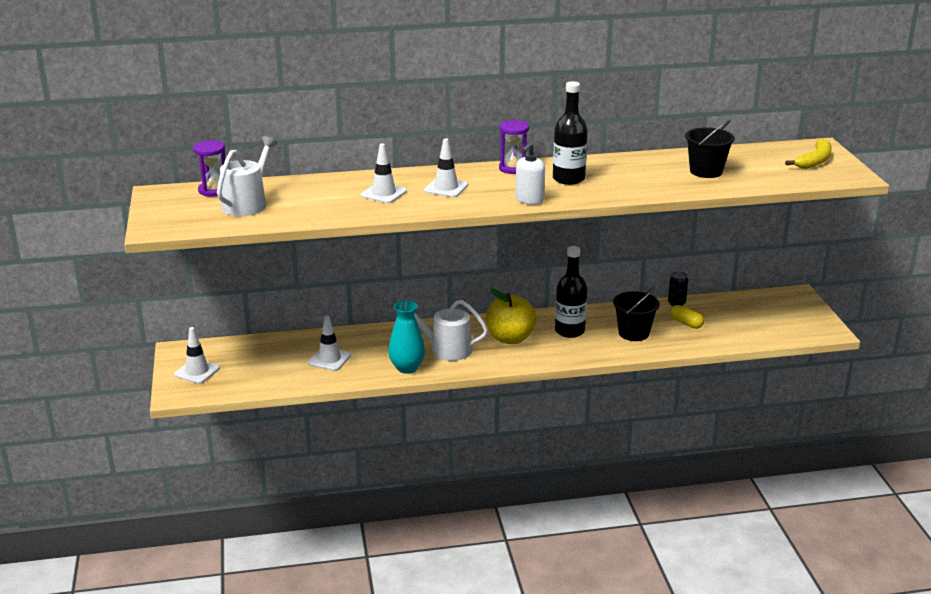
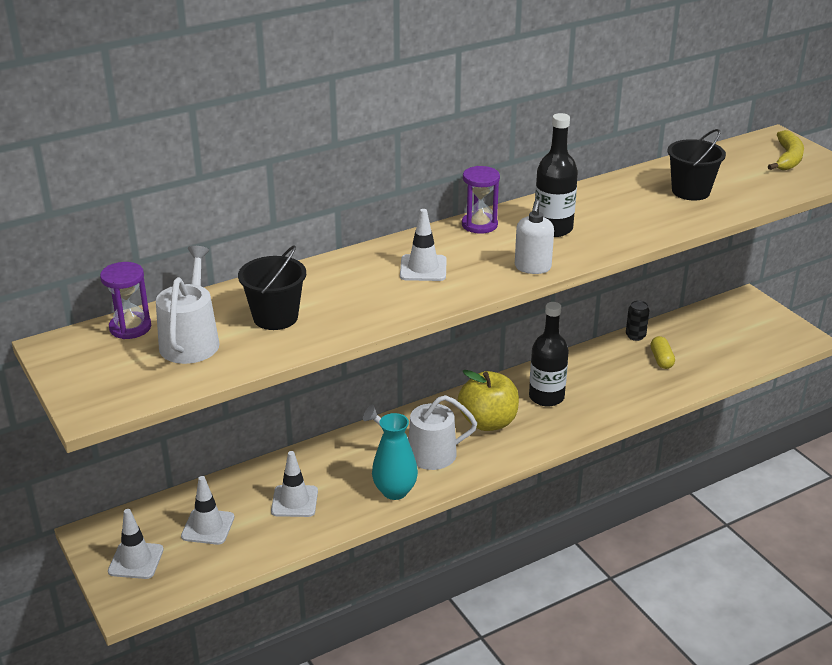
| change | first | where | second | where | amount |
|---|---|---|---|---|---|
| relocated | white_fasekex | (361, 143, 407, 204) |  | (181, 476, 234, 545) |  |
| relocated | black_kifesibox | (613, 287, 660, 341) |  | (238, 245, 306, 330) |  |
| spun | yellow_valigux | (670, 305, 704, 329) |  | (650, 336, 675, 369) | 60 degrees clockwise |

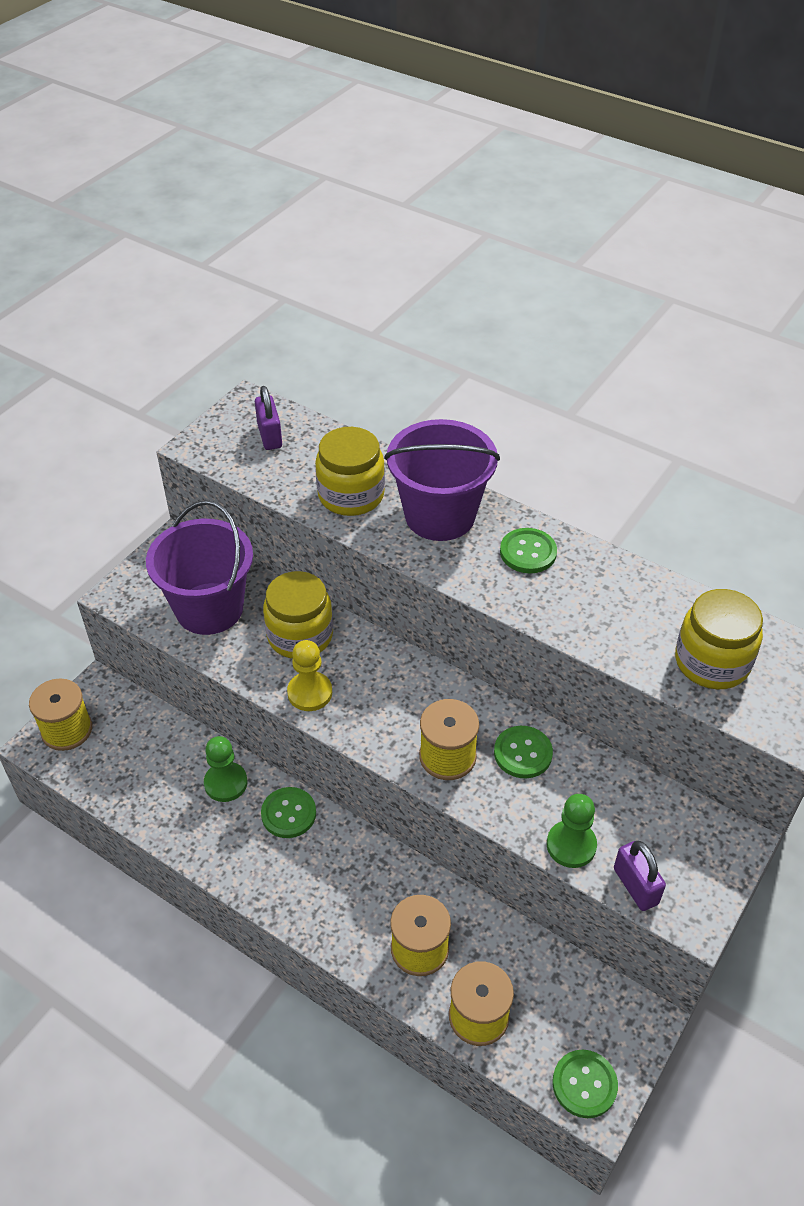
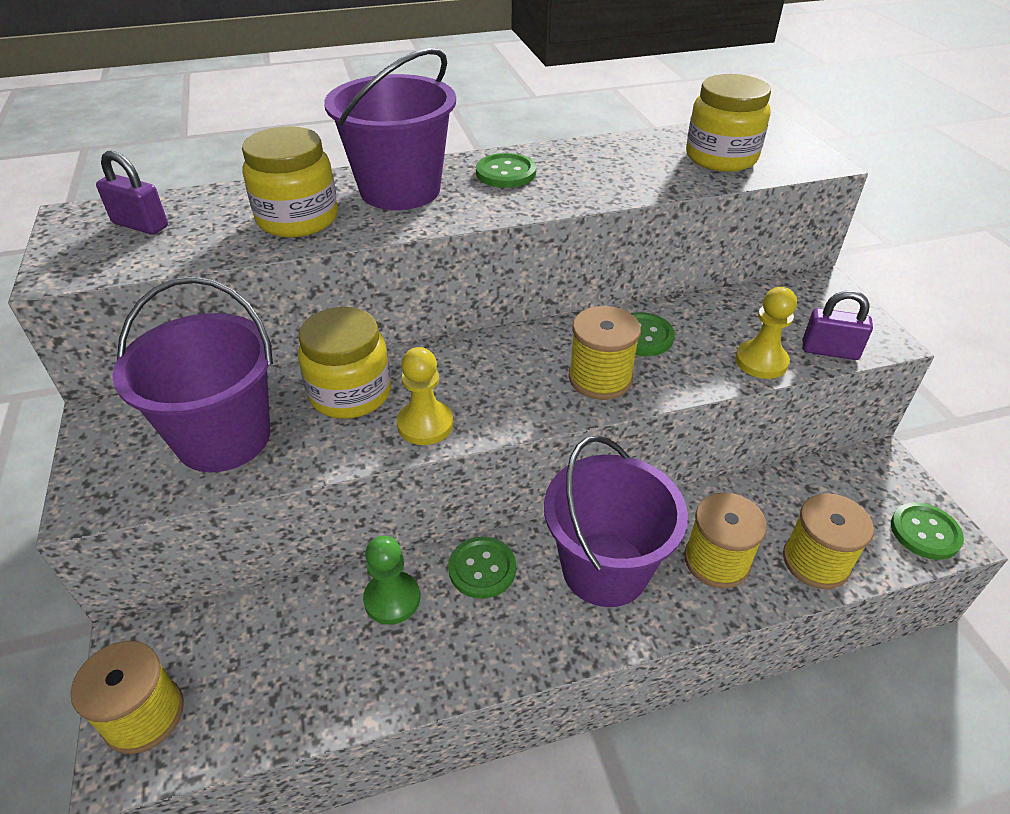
| change | first | where | second | where | amount |
|---|---|---|---|---|---|
| colour | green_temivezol | (547, 794, 597, 868) | yellow_temivezol | (735, 287, 797, 379) |  |
| appeared |  |  | purple_kifesibox | (544, 435, 688, 607) |  |

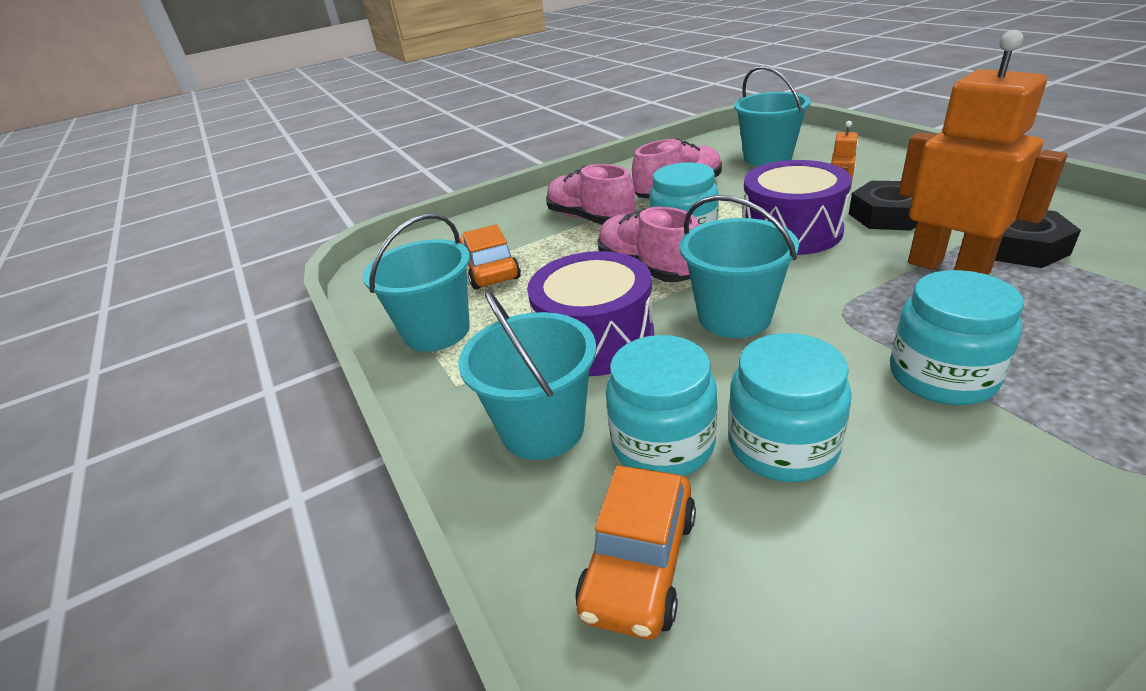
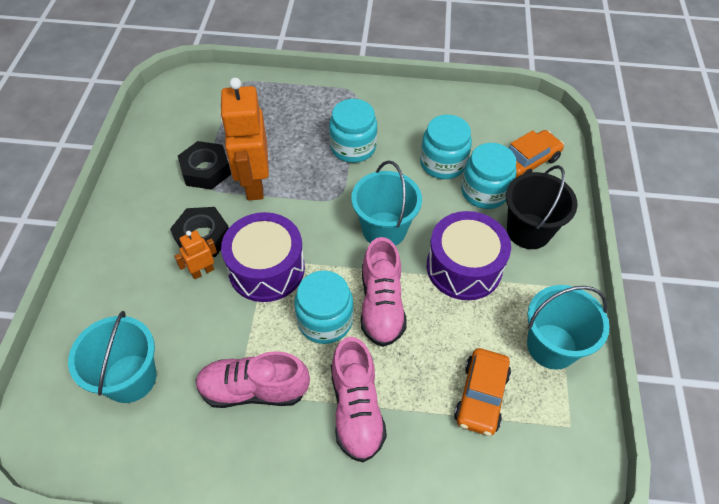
| change | first | where | second | where | amount |
|---|---|---|---|---|---|
| colour | turquoise_kifesibox | (458, 289, 597, 460) | black_kifesibox | (506, 165, 578, 249) |  |

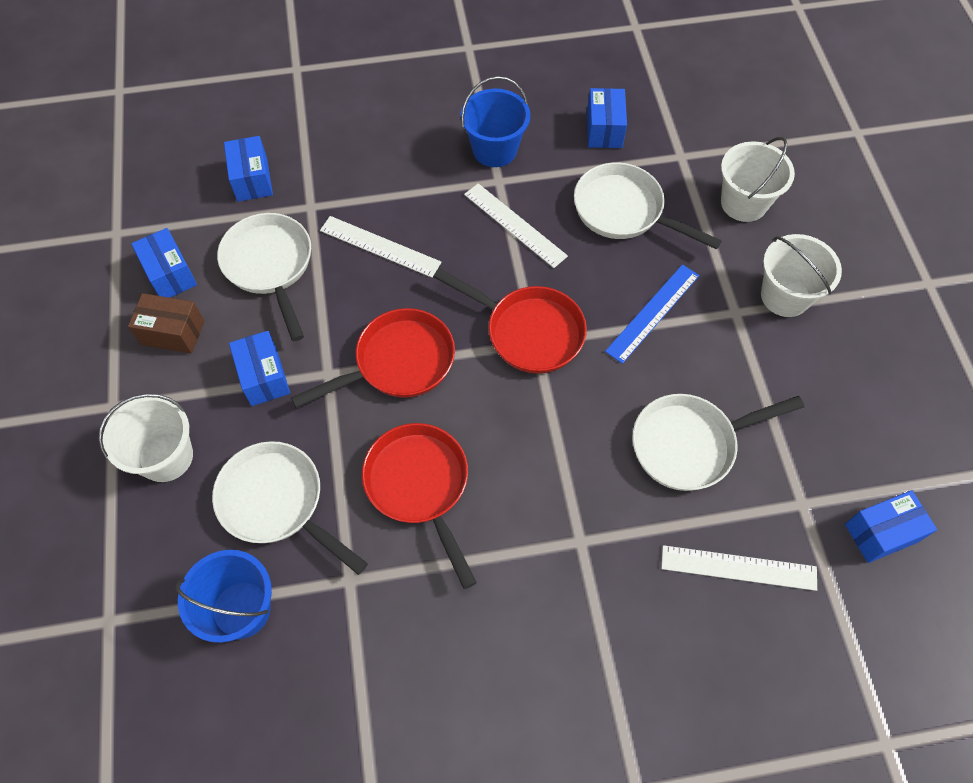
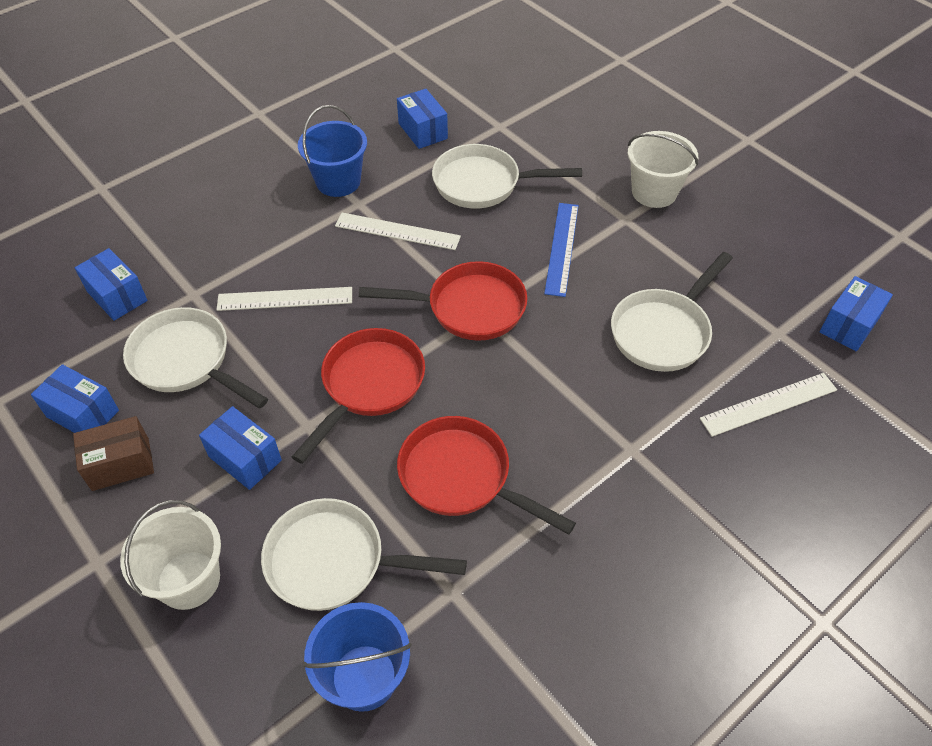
| change | first | where | second | where | amount |
|---|---|---|---|---|---|
| missing | white_kifesibox | (721, 137, 795, 222) |  |  |  |

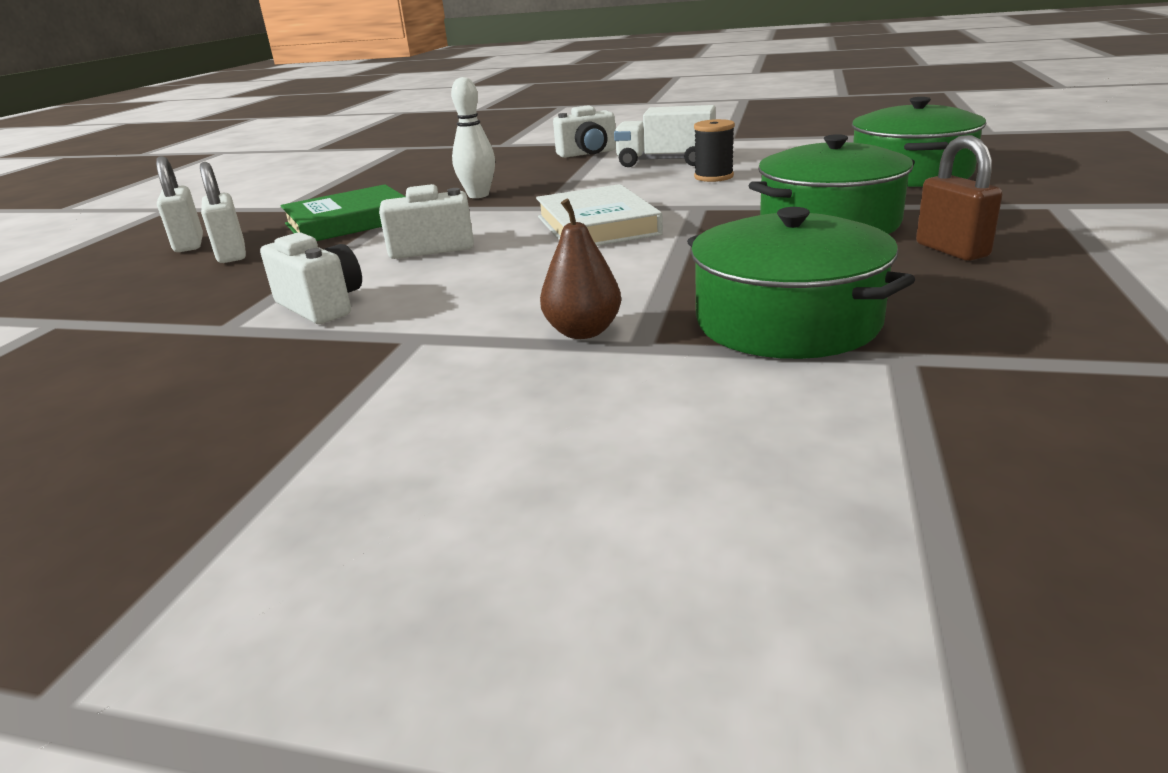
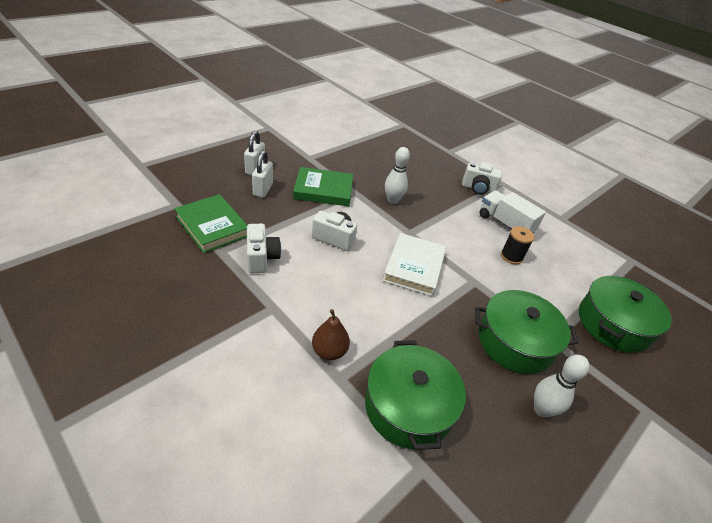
| change | first | where | second | where | amount |
|---|---|---|---|---|---|
| exchanged | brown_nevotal | (916, 135, 1003, 261) | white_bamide | (534, 355, 590, 418) |  |
| appeared |  |  | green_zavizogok | (174, 194, 247, 253) |  |

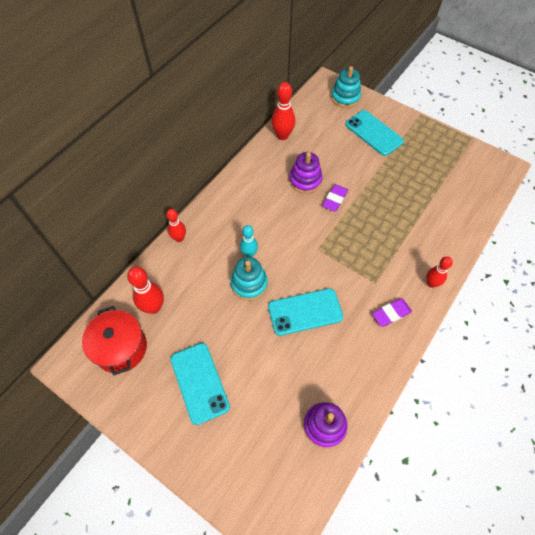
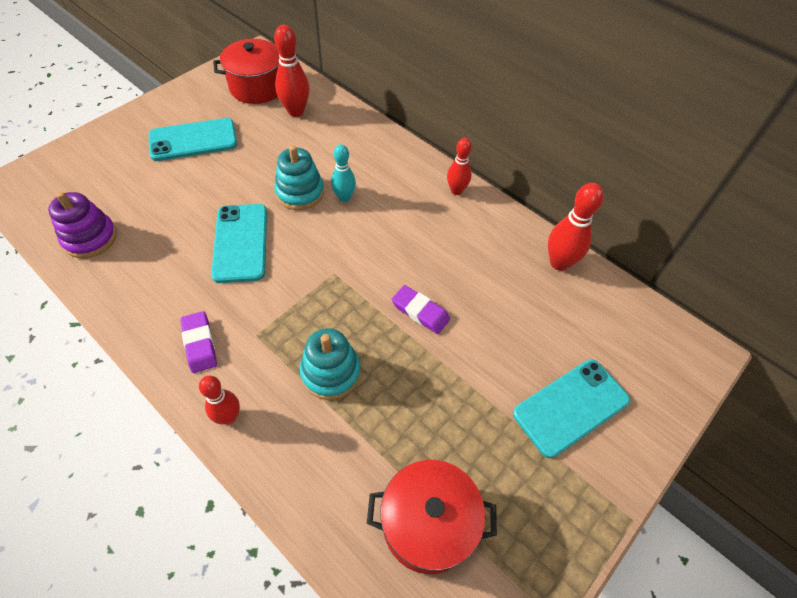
| change | first | where | second | where | amount |
|---|---|---|---|---|---|
| relocated | red_bamide | (166, 209, 186, 242) |  | (447, 138, 472, 195) |  |
| missing | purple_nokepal | (289, 152, 323, 193) |  |  |  |
| relocated | turquoise_nokepal | (331, 66, 361, 108) |  | (300, 328, 361, 400) |  |
| appeared |  |  | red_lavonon | (367, 460, 497, 574) |  |

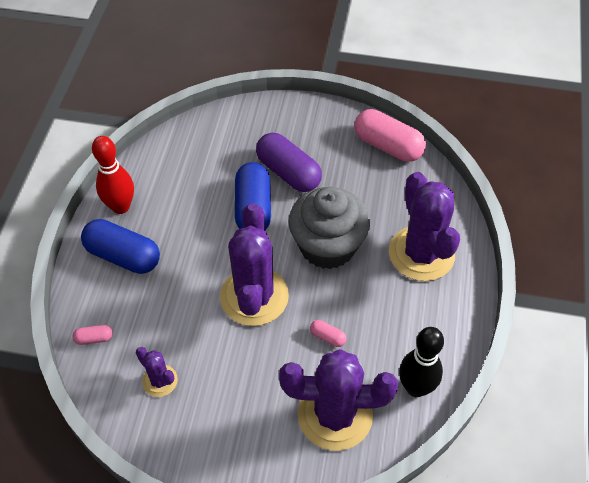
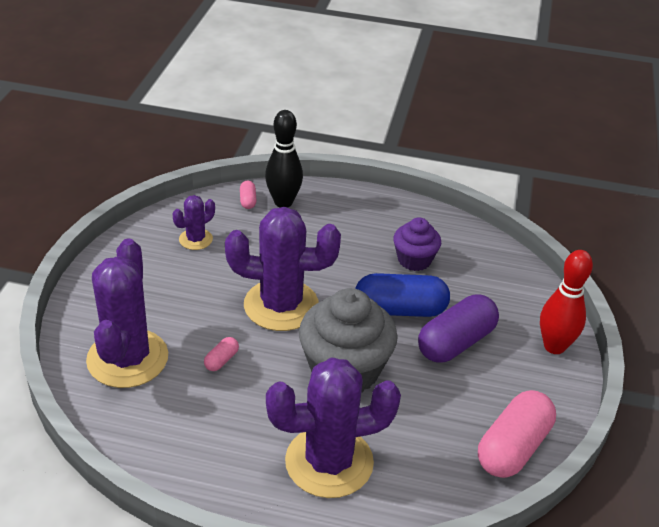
| change | first | where | second | where | amount |
|---|---|---|---|---|---|
| missing | blue_valigux | (81, 219, 160, 274) |  |  |  |
| relocated | red_bamide | (92, 136, 134, 214) |  | (540, 250, 593, 354) |  |
| relocated | black_bamide | (399, 327, 444, 397) |  | (265, 110, 303, 208) |  |
| appeared |  |  | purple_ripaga | (393, 217, 441, 271) |  |

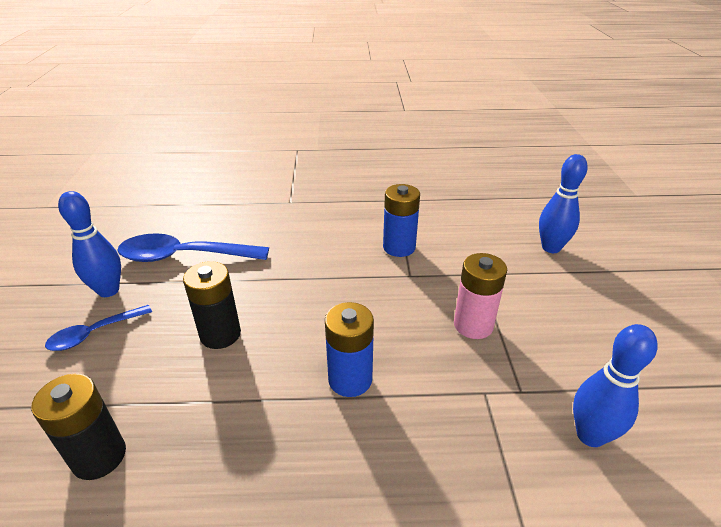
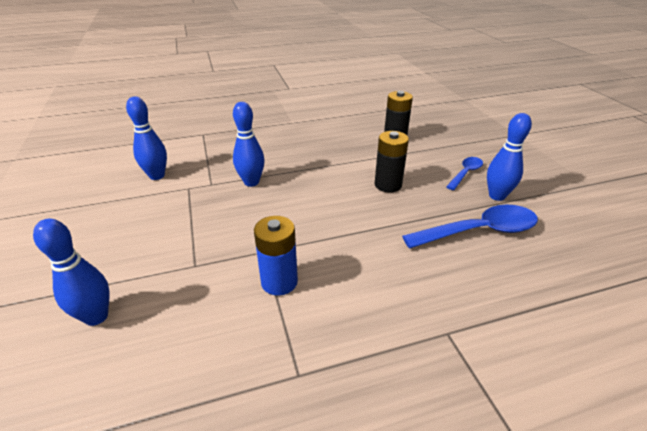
| change | first | where | second | where | amount |
|---|---|---|---|---|---|
| missing | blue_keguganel | (325, 302, 374, 397) |  |  |  |
| missing | pink_keguganel | (454, 253, 507, 339) |  |  |  |
| appeared |  |  | blue_bamide | (233, 102, 265, 187) |  |

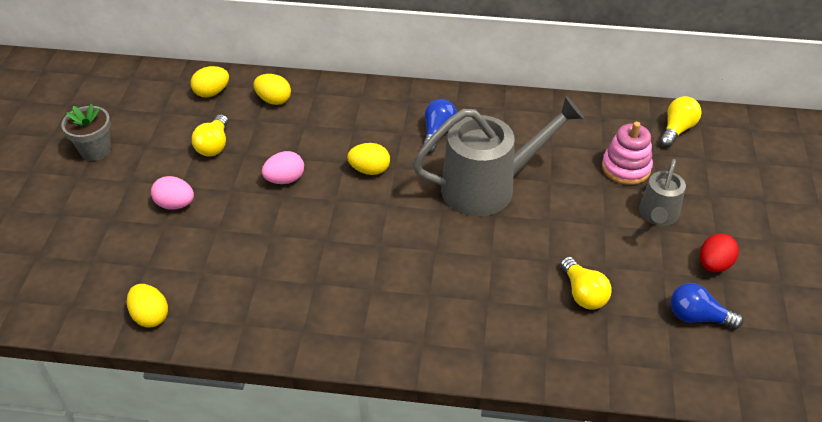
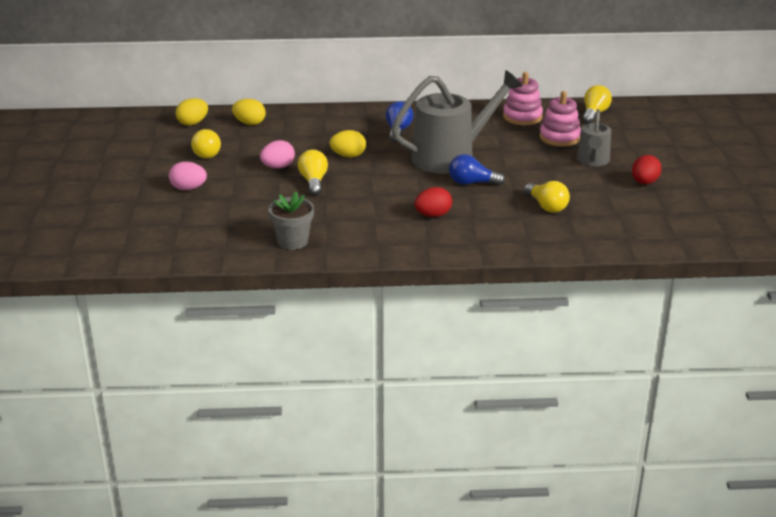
| change | first | where | second | where | amount |
|---|---|---|---|---|---|
| relocated | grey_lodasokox | (61, 104, 111, 161) |  | (268, 191, 314, 250) |  |
| missing | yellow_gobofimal | (127, 284, 168, 327) |  |  |  |
| relocated | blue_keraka | (670, 283, 743, 329) |  | (449, 154, 505, 186) |  |
| appeared |  |  | yellow_keraka | (298, 150, 328, 195) |  |
| appeared |  |  | red_gobofimal | (415, 187, 452, 217) |  |
| appeared |  |  | pink_nokepal | (503, 72, 543, 125) |  |

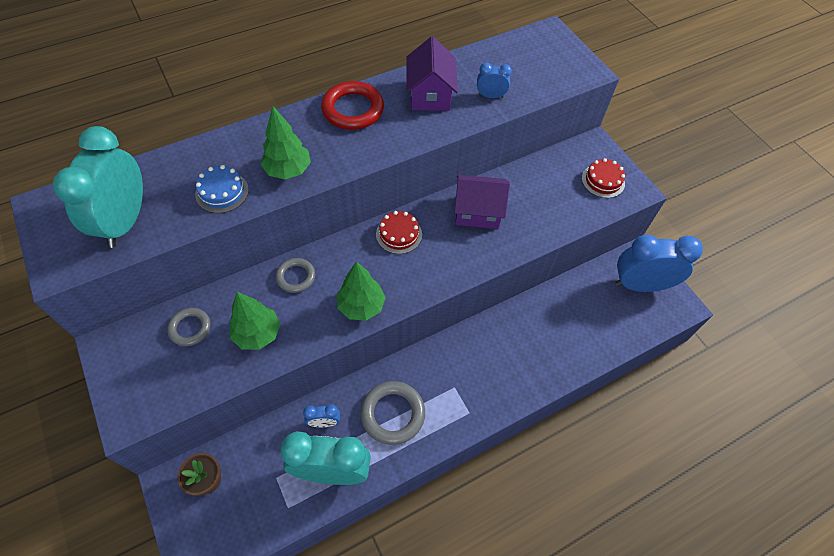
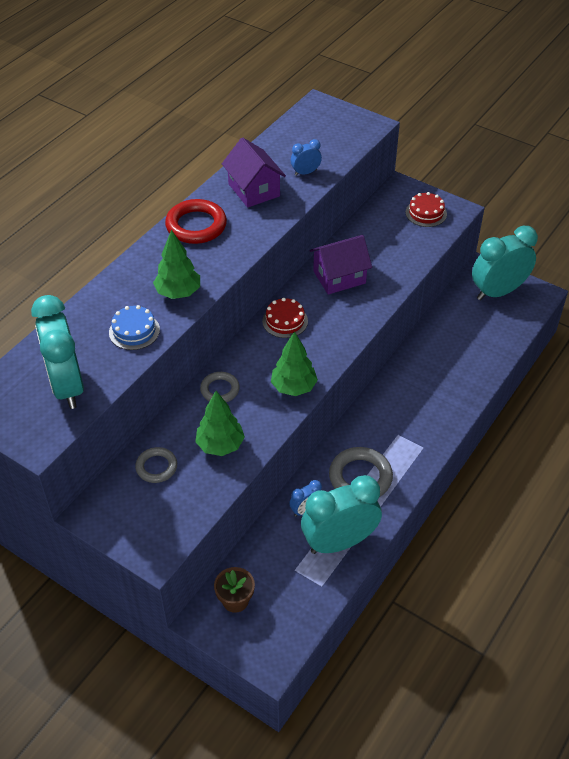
| change | first | where | second | where | amount |
|---|---|---|---|---|---|
| colour | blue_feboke | (615, 235, 703, 292) | turquoise_feboke | (472, 226, 538, 300) |  |

